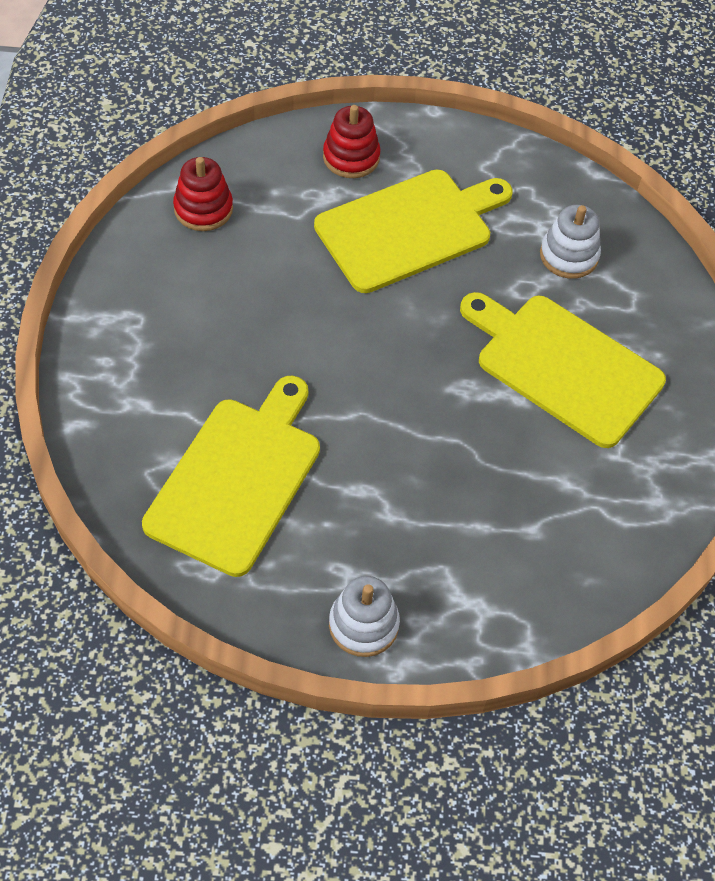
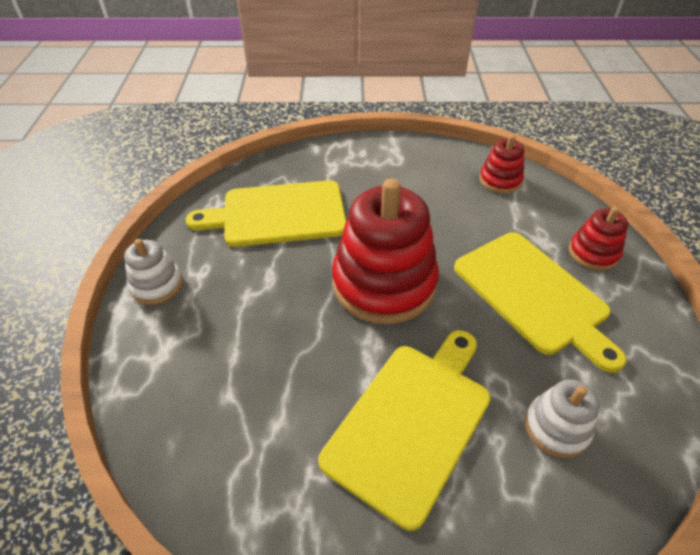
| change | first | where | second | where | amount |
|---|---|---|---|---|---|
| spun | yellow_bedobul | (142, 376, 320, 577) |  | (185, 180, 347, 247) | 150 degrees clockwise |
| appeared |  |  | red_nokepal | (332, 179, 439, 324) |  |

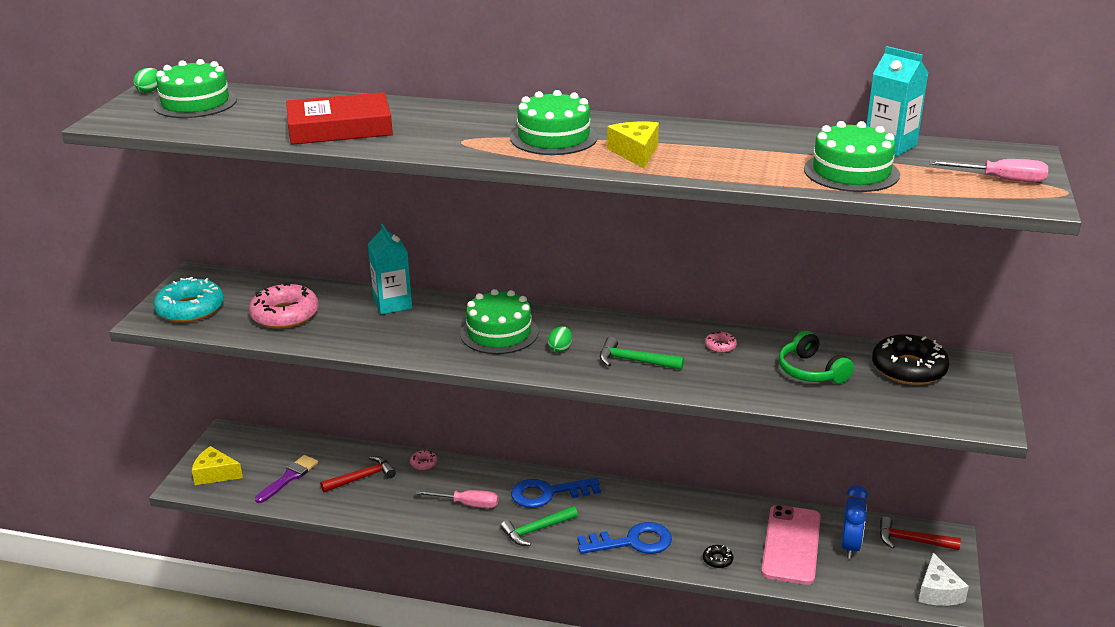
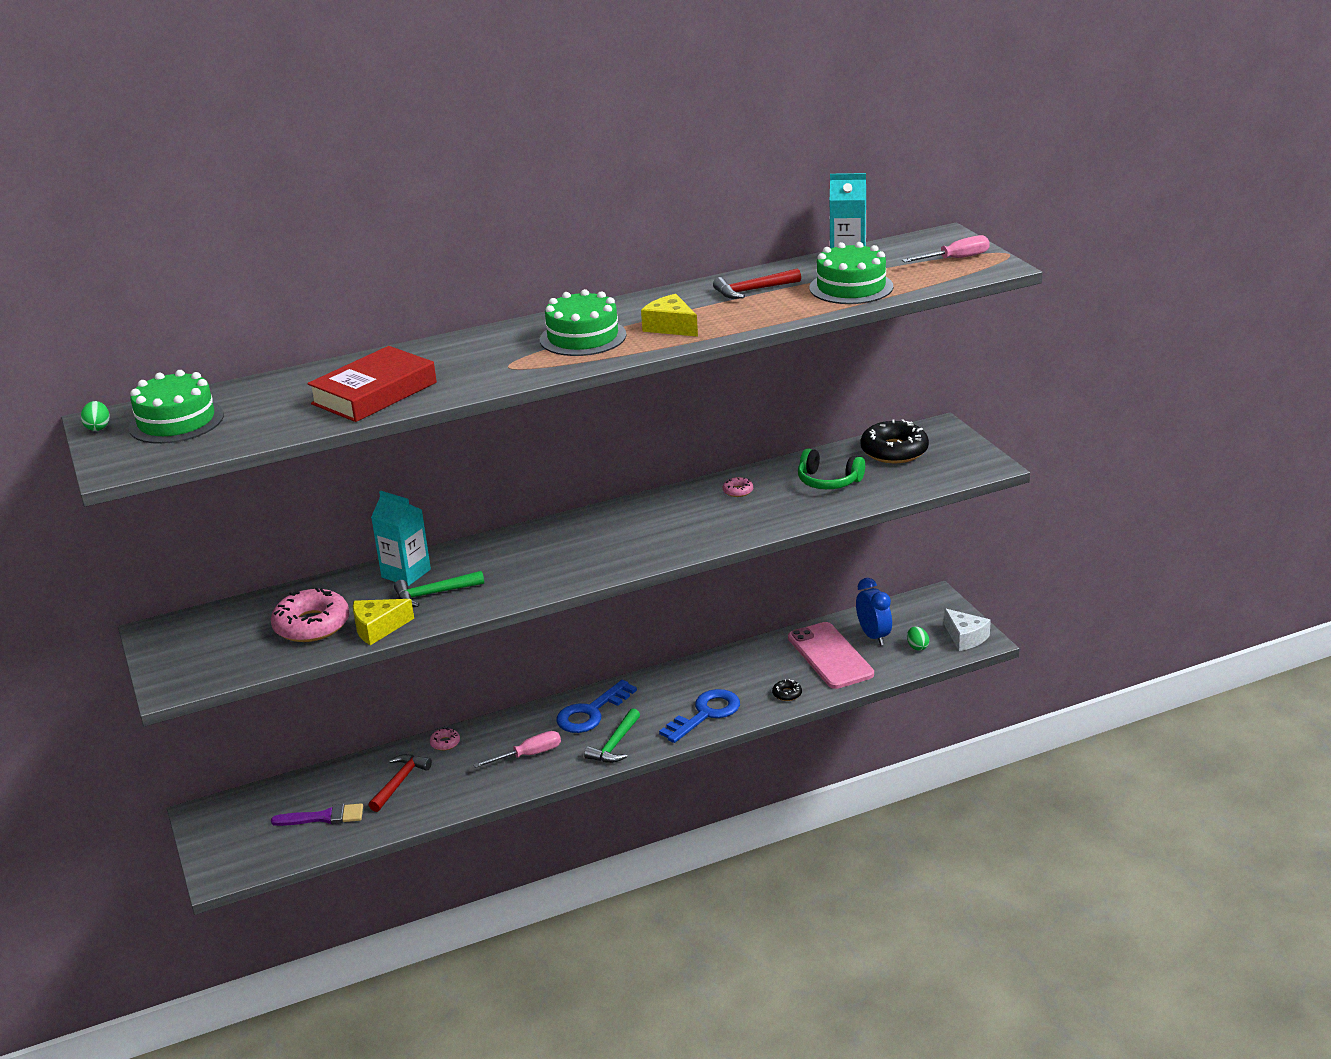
| change | first | where | second | where | amount |
|---|---|---|---|---|---|
| missing | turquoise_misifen | (153, 277, 224, 323) |  |  |  |
| relocated | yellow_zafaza | (192, 446, 243, 485) |  | (353, 599, 414, 645) |  |
| spun | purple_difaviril | (255, 455, 318, 503) |  | (271, 803, 363, 826) | 90 degrees clockwise |
| missing | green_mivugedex | (460, 289, 538, 354) |  |  |  |
| relocated | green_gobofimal | (548, 326, 572, 353) |  | (907, 626, 929, 651) |  |
| relocated | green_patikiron | (600, 337, 684, 370) |  | (394, 571, 484, 607) |  |
| relocated | red_patikiron | (880, 516, 961, 550) |  | (713, 268, 801, 299) |  |

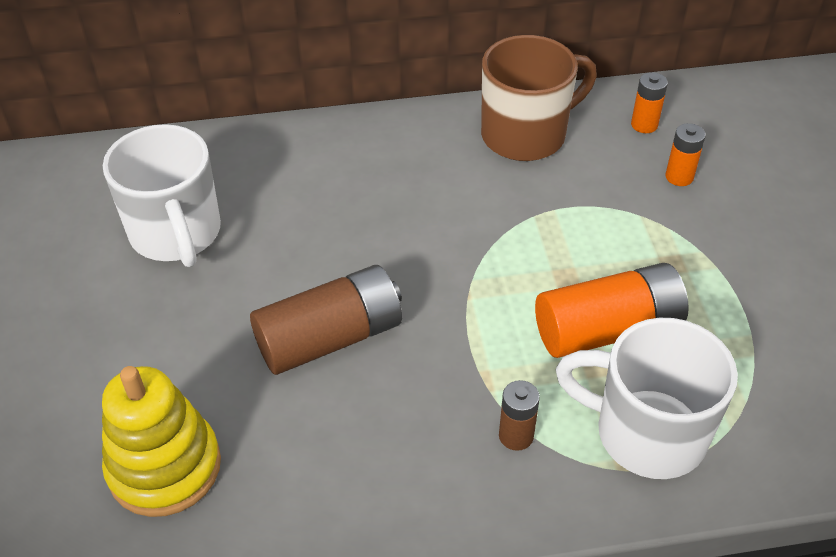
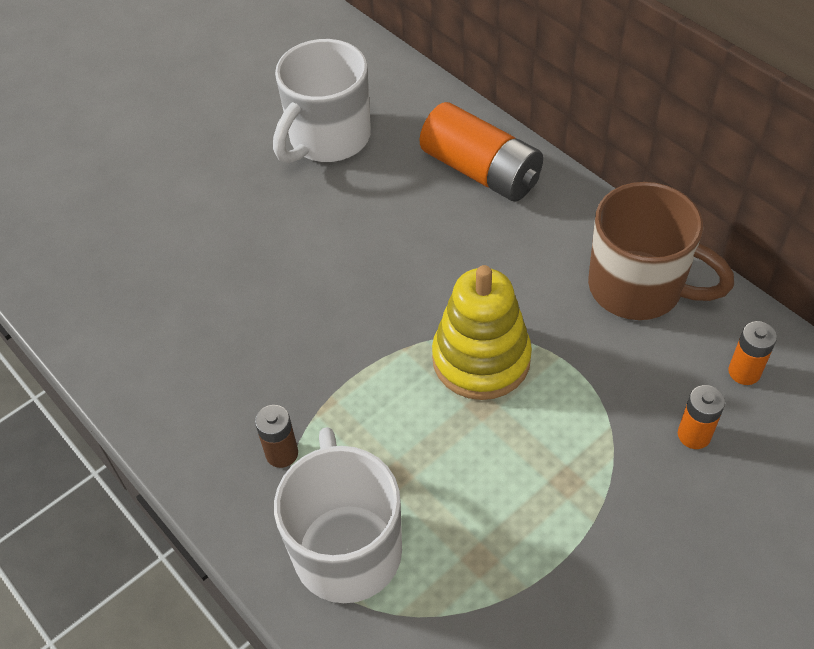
| change | first | where | second | where | amount |
|---|---|---|---|---|---|
| relocated | yellow_nokepal | (102, 366, 221, 517) |  | (432, 265, 532, 400) |  |
| missing | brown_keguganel | (250, 265, 402, 375) |  |  |  |
| relocated | orange_keguganel | (535, 263, 689, 358) |  | (420, 102, 543, 201) |  |

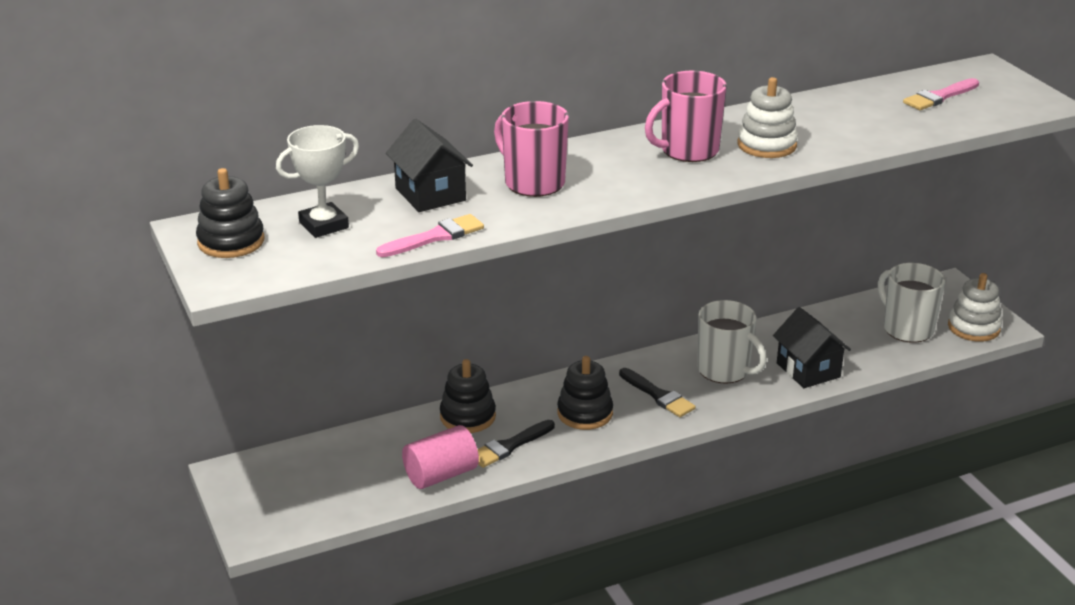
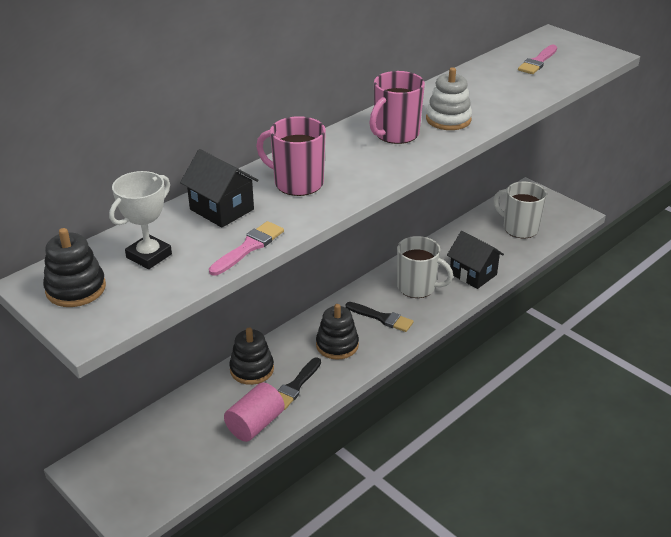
| change | first | where | second | where | amount |
|---|---|---|---|---|---|
| missing | white_nokepal | (948, 273, 1002, 342) |  |  |  |

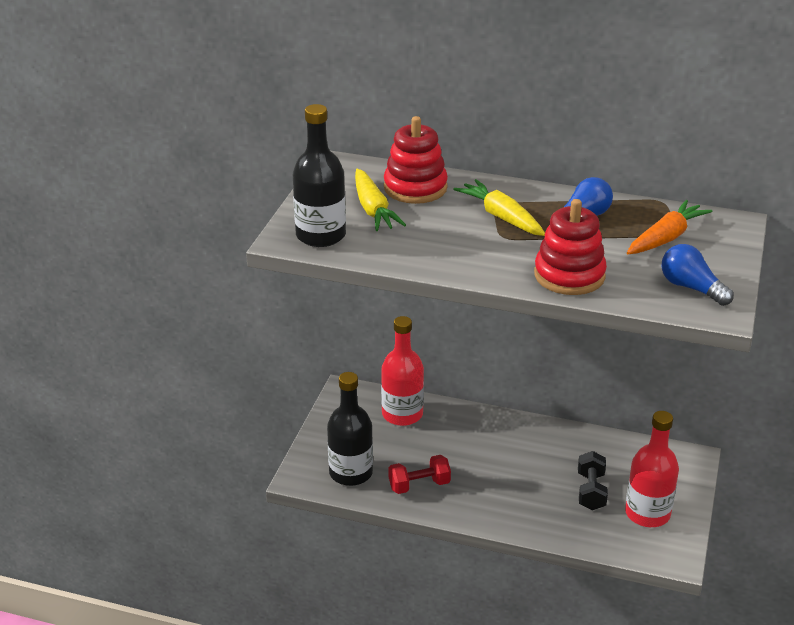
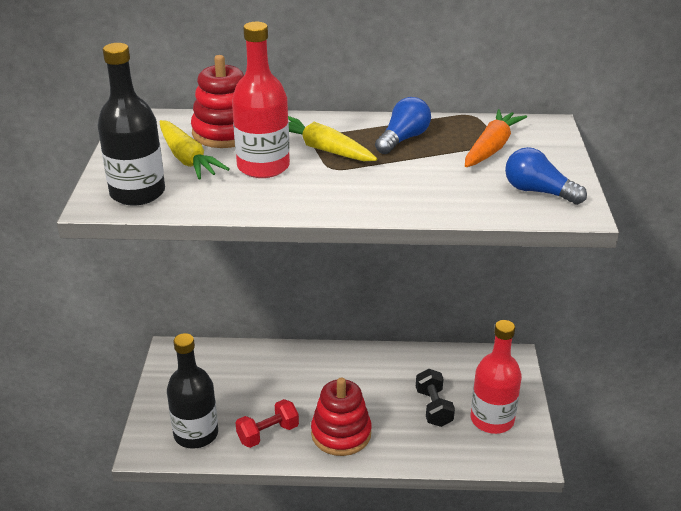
| change | first | where | second | where | amount |
|---|---|---|---|---|---|
| relocated | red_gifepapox | (381, 316, 424, 426) |  | (232, 22, 290, 178) |  |
| relocated | red_nokepal | (534, 199, 607, 295) |  | (311, 378, 371, 456) |  |

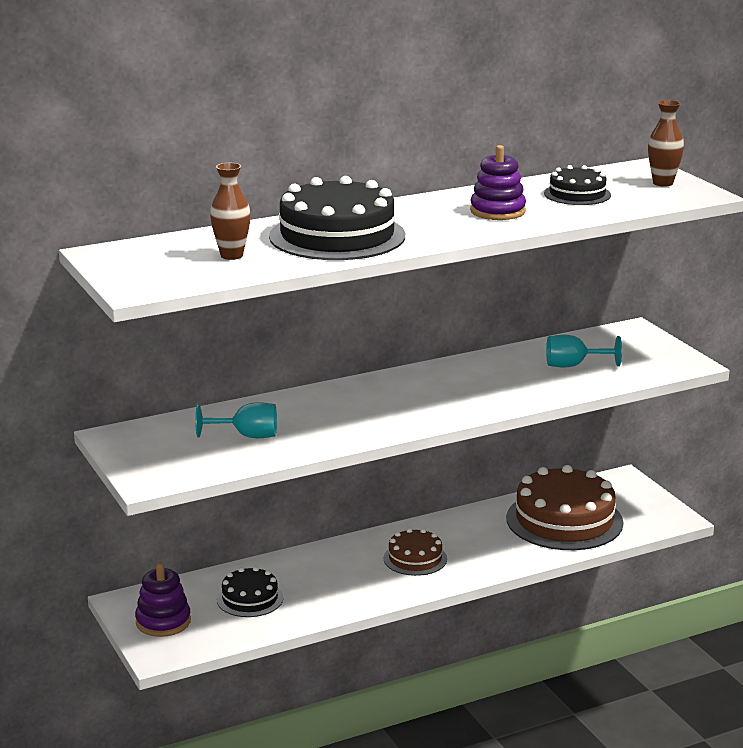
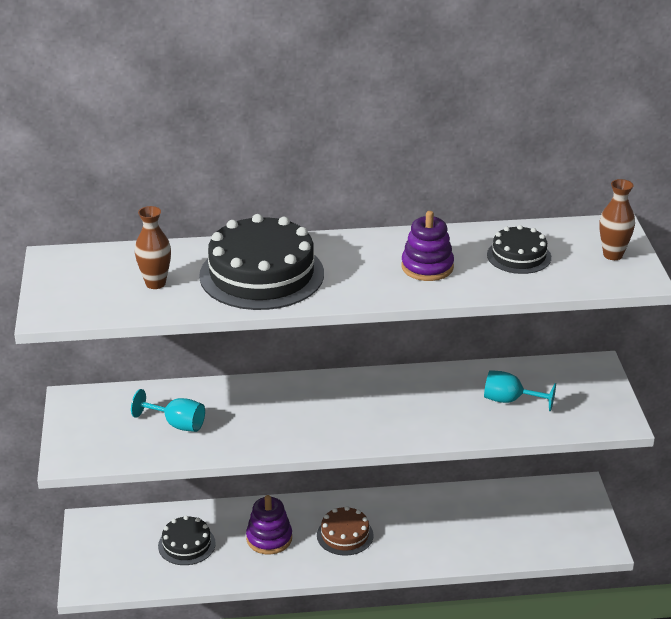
| change | first | where | second | where | amount |
|---|---|---|---|---|---|
| relocated | purple_nokepal | (135, 563, 191, 637) |  | (246, 495, 292, 554) |  |
| missing | brown_mivugedex | (506, 465, 623, 550) |  |  |  |

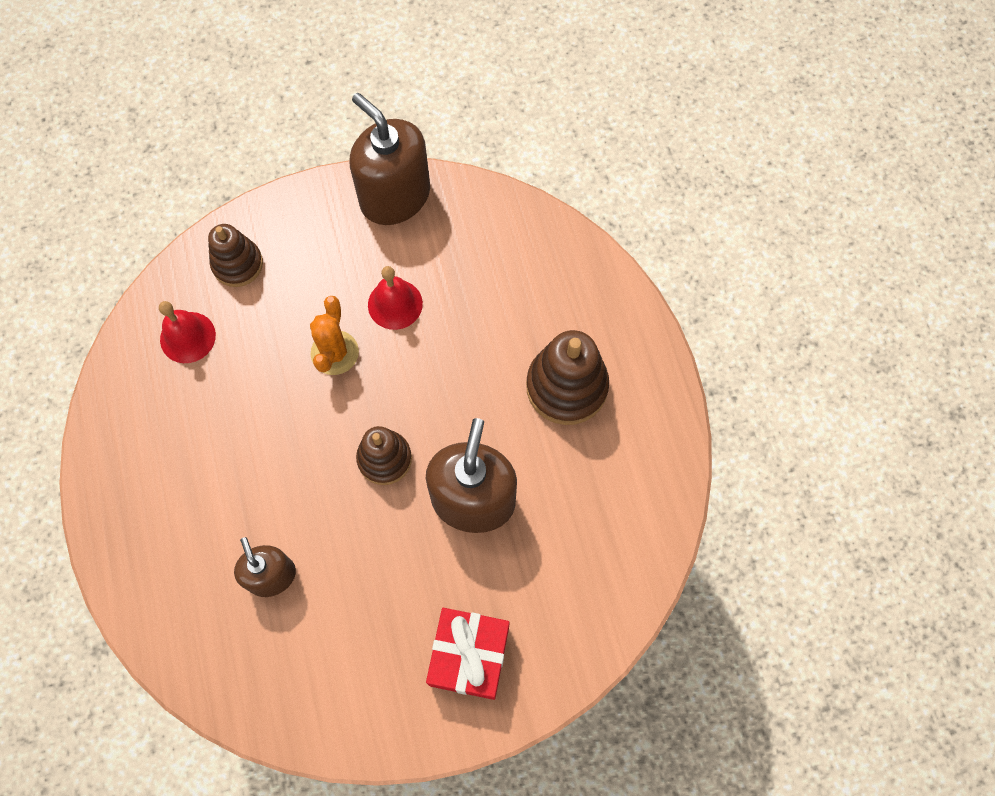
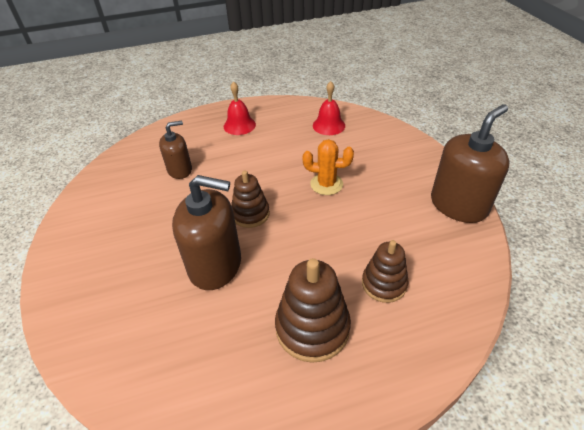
| change | first | where | second | where | amount |
|---|---|---|---|---|---|
| relocated | brown_nokepal | (208, 224, 263, 287) |  | (362, 240, 408, 303) |  |
| relocated | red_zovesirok | (368, 266, 423, 330) |  | (224, 81, 256, 135) |  |
| missing | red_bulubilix | (426, 608, 509, 700) |  |  |  |

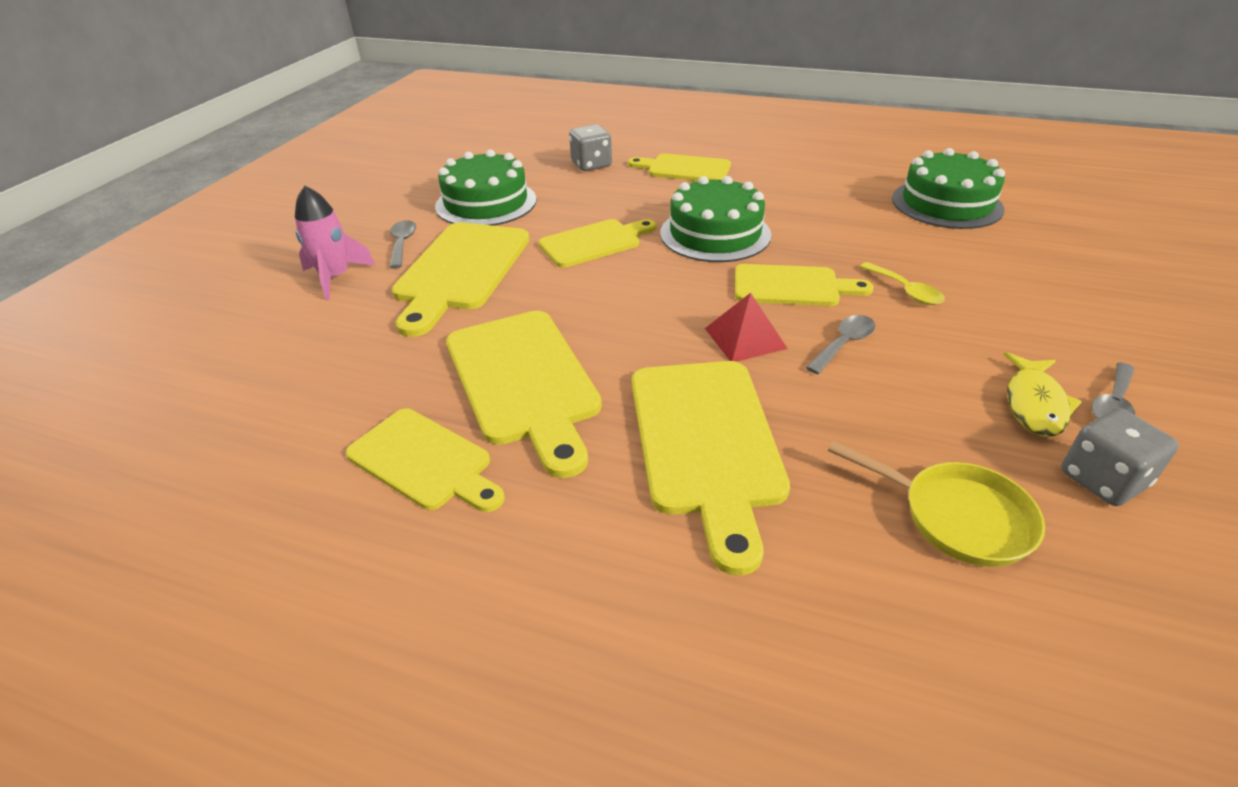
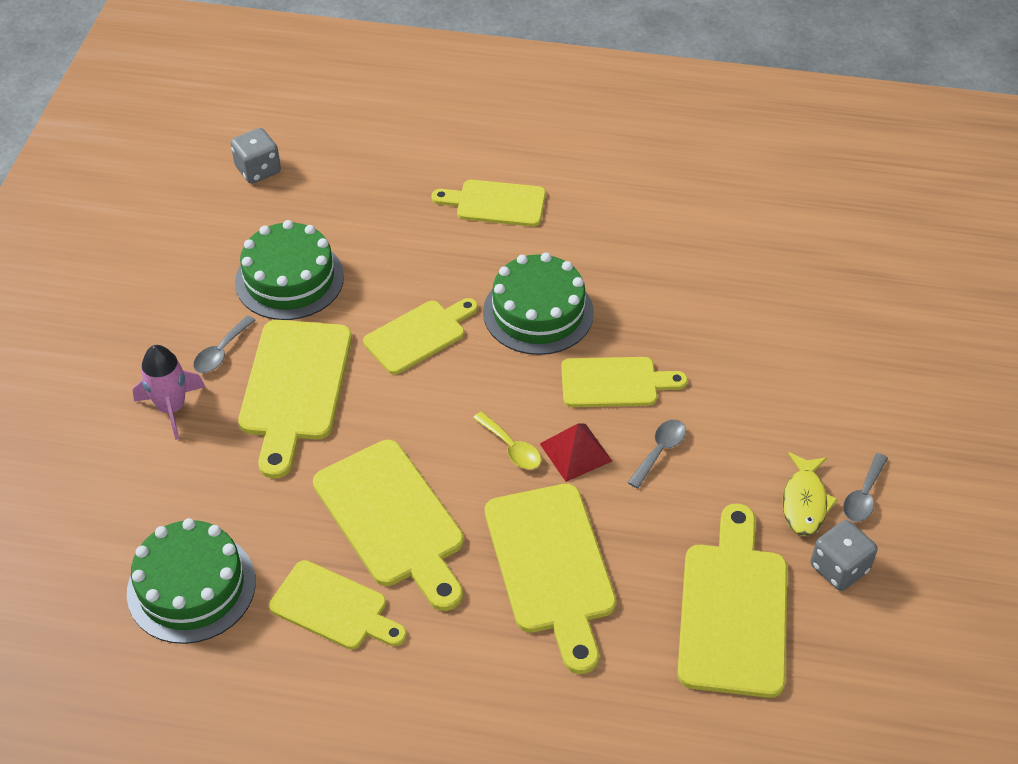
| change | first | where | second | where | amount |
|---|---|---|---|---|---|
| spun | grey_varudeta | (389, 220, 416, 268) |  | (193, 316, 256, 373) | 135 degrees counterclockwise |
| relocated | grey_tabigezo | (569, 124, 612, 171) |  | (231, 128, 281, 184) |  |
| exchanged | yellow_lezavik | (828, 441, 1045, 567) | yellow_bedobul | (677, 504, 787, 698) |  |
| relocated | yellow_varudeta | (860, 262, 945, 305) |  | (473, 412, 541, 469) |  |
| relocated | green_mivugedex | (892, 148, 1005, 229) |  | (127, 518, 256, 644) |  |

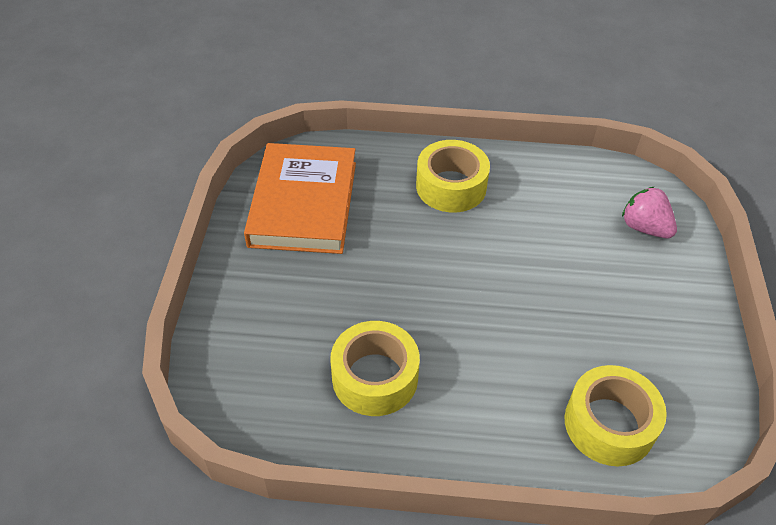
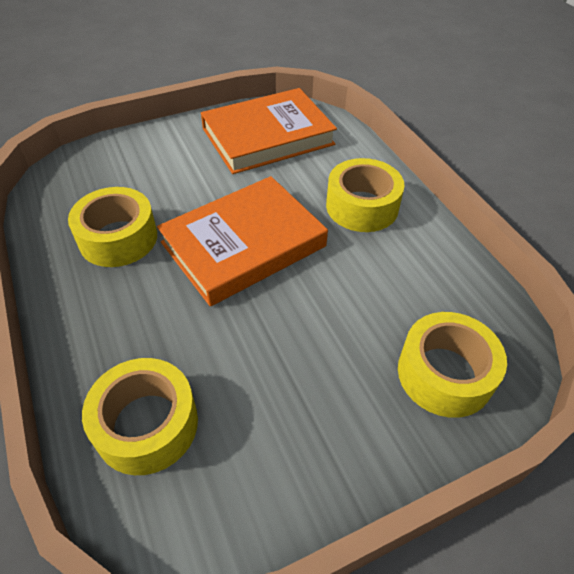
| change | first | where | second | where | amount |
|---|---|---|---|---|---|
| exchanged | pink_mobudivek | (622, 187, 677, 238) | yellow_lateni | (398, 312, 507, 418) |  |
| appeared |  |  | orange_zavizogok | (157, 176, 328, 306) |  |

